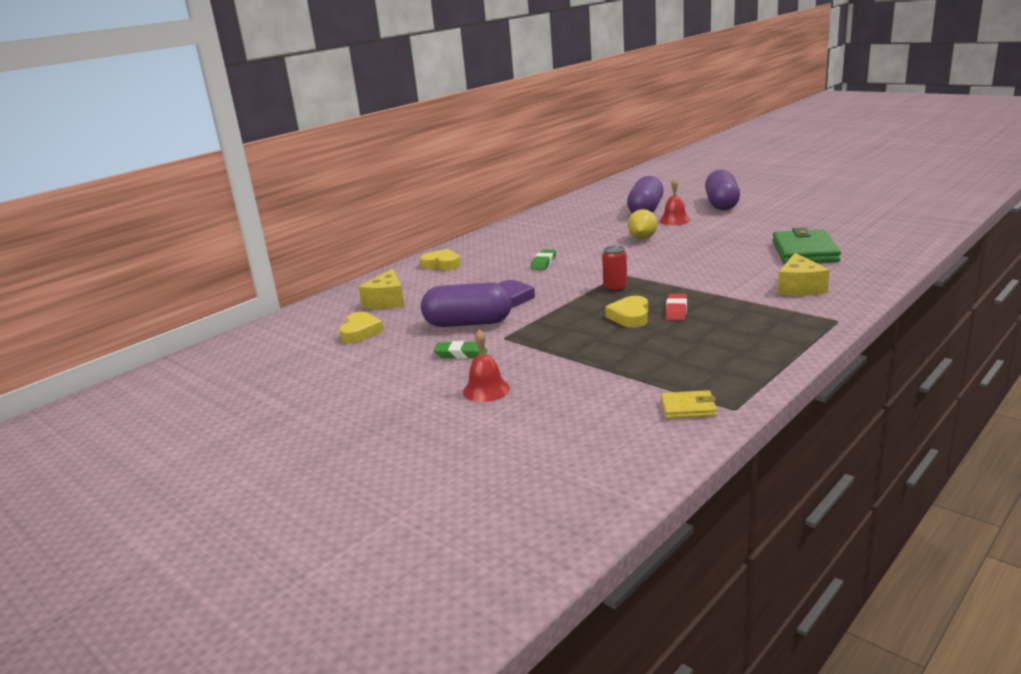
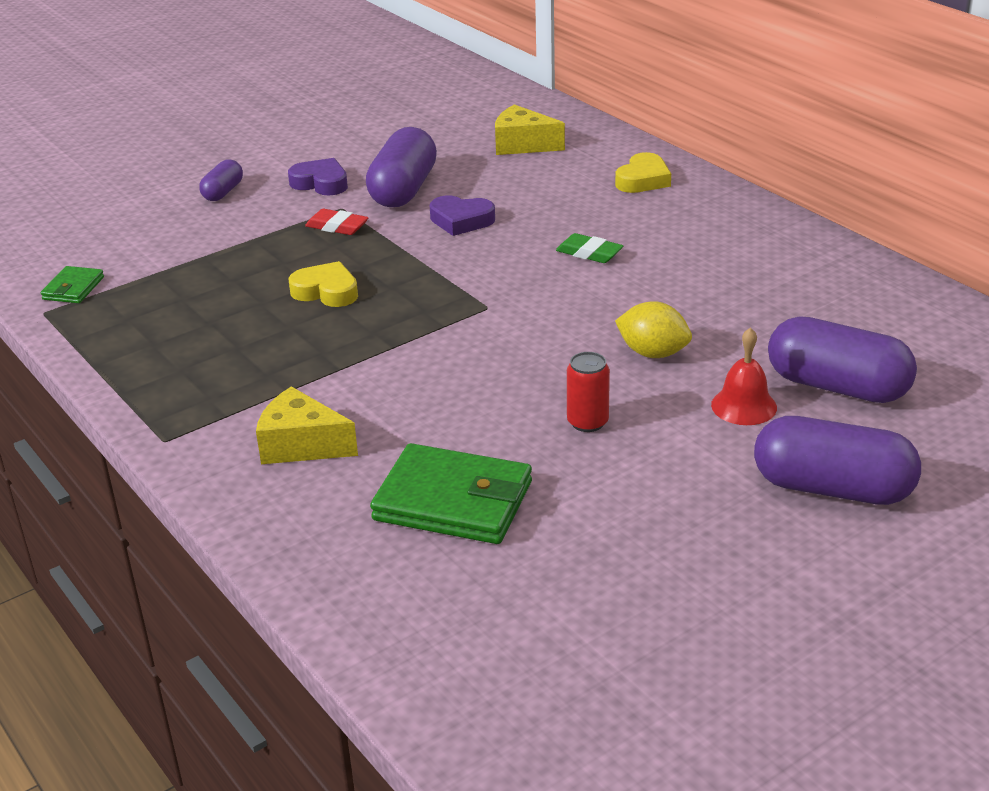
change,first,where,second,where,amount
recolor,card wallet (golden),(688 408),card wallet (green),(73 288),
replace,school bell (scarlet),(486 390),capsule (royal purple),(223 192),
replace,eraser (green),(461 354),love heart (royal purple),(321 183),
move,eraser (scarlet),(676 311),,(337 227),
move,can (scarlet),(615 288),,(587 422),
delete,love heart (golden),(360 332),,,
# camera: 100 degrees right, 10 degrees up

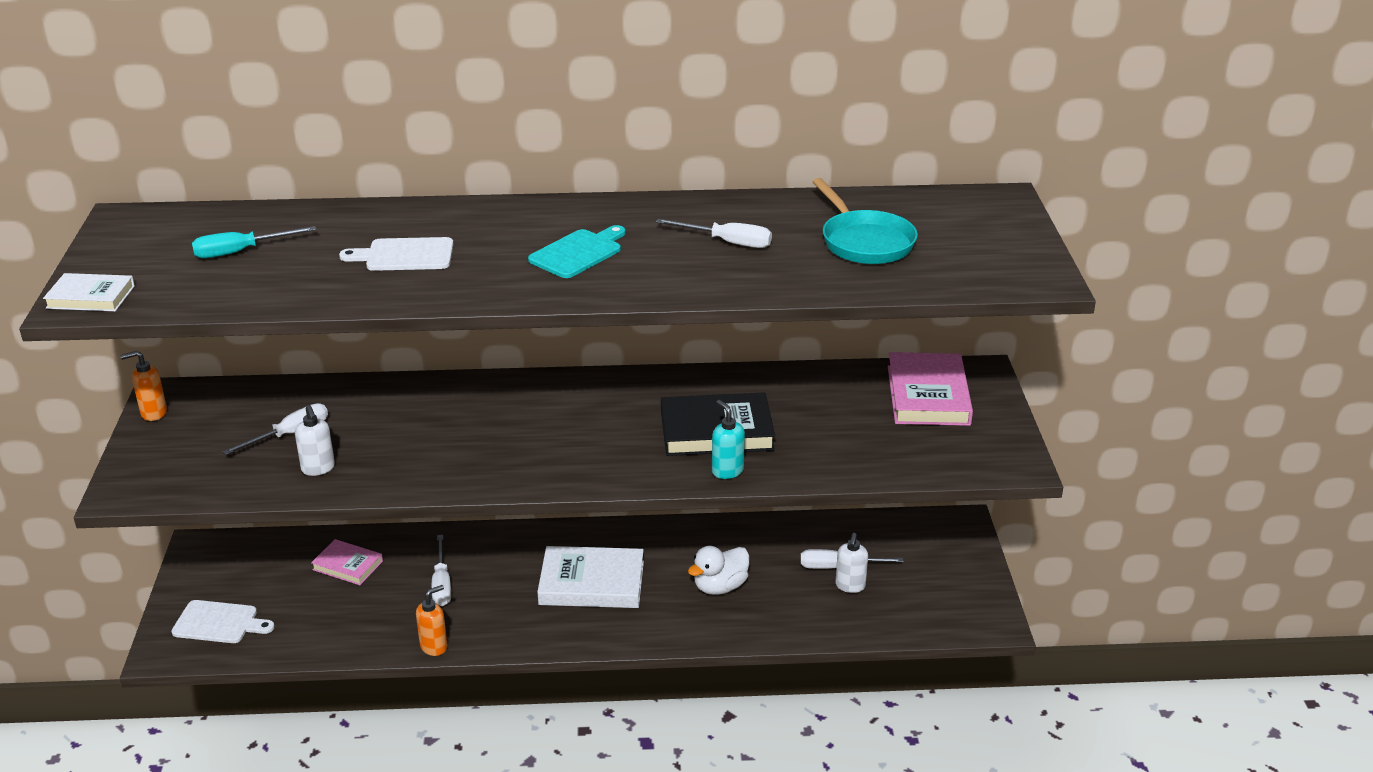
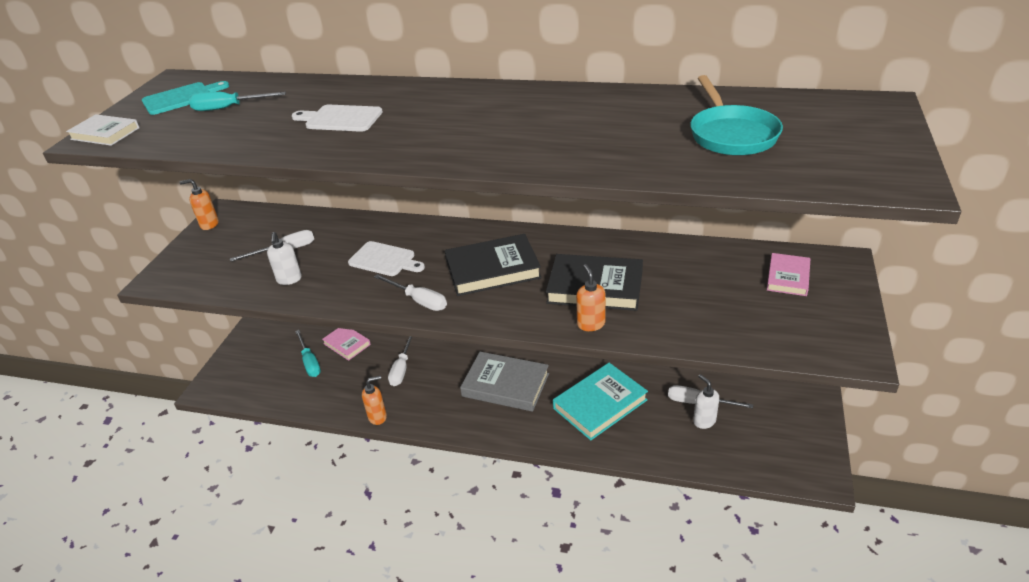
change,first,where,second,where,amount
move,bread board (teal),(578 253),,(181 98),
insert,,,screwdriver (teal),(310 362),
move,bread board (white),(219 623),,(384 260),
move,screwdriver (white),(727 242),,(418 300),
insert,,,book (jet-black),(492 269),
recolor,book (white),(591 583),book (ash-grey),(505 385),
replace,duck (white),(720 587),book (teal),(600 404),
recolor,pump bottle (teal),(727 471),pump bottle (orange-coloured),(591 324),
rotate,pump bottle (white),(850 586),,(704 421),120 degrees clockwise
resize,book (rose-pink),(928 395),,(788 277),x0.58
# camera: 20 degrees right, 5 degrees up

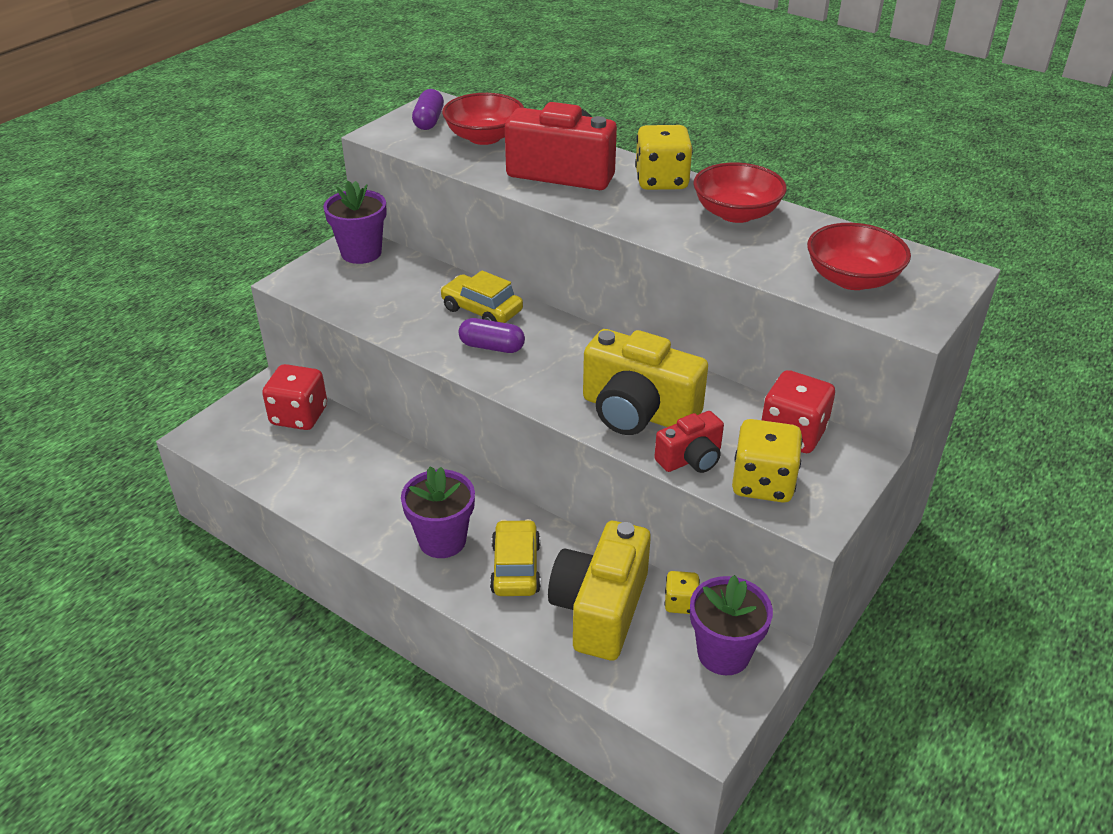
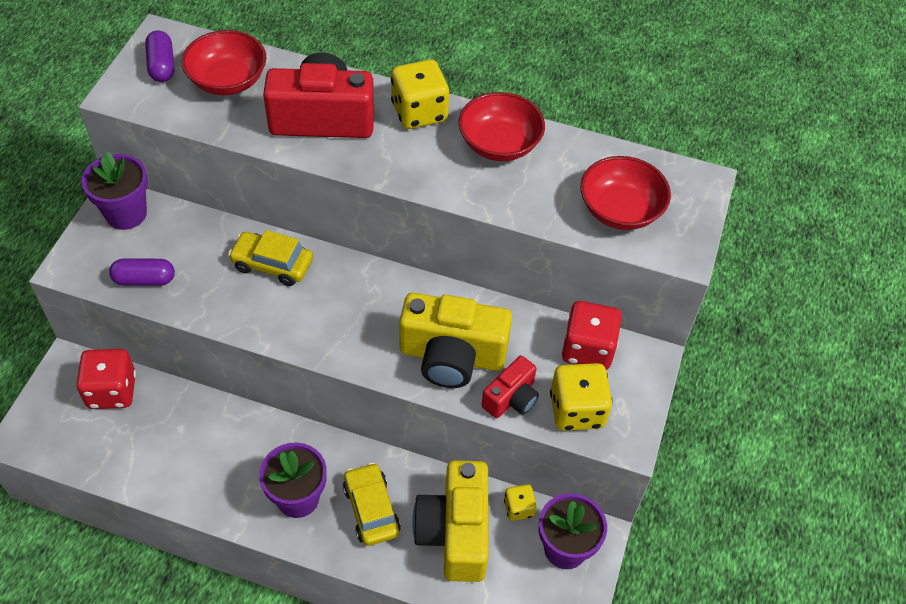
change,first,where,second,where,amount
move,capsule (royal purple),(492 347),,(144 280),
# camera: 20 degrees left, 15 degrees up

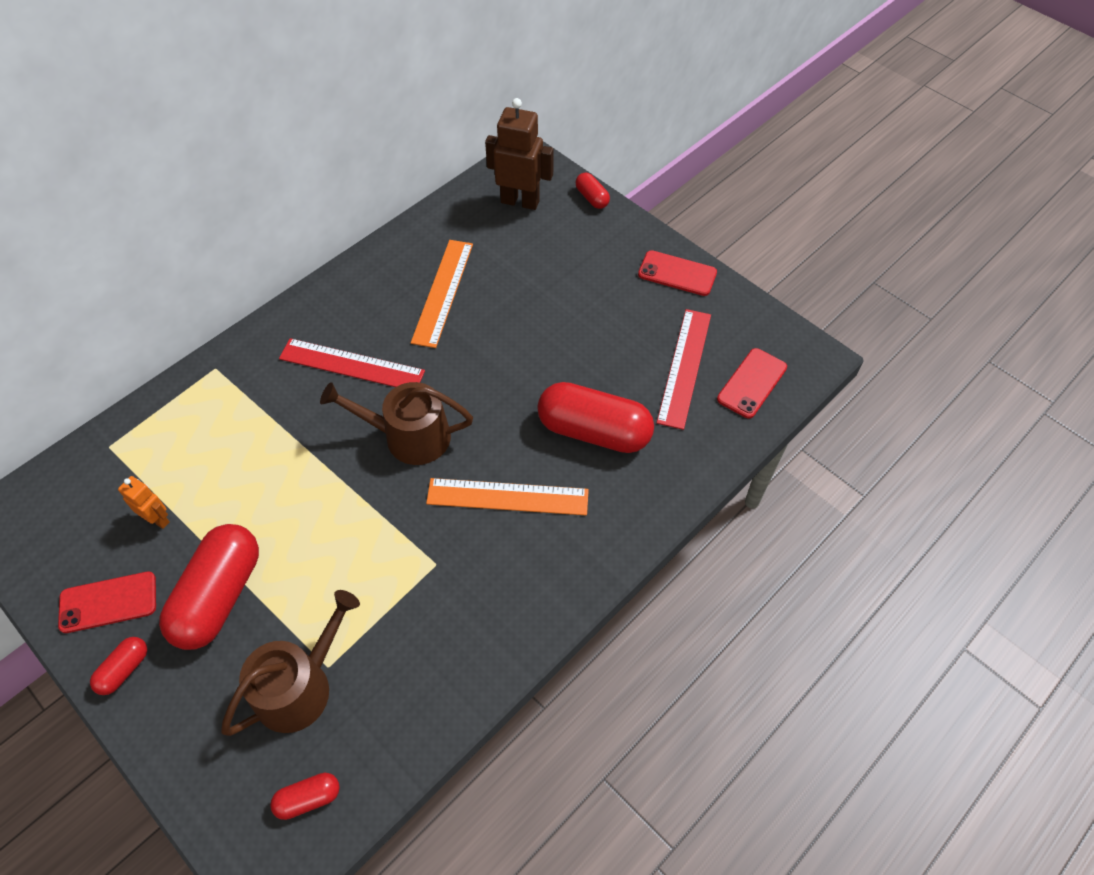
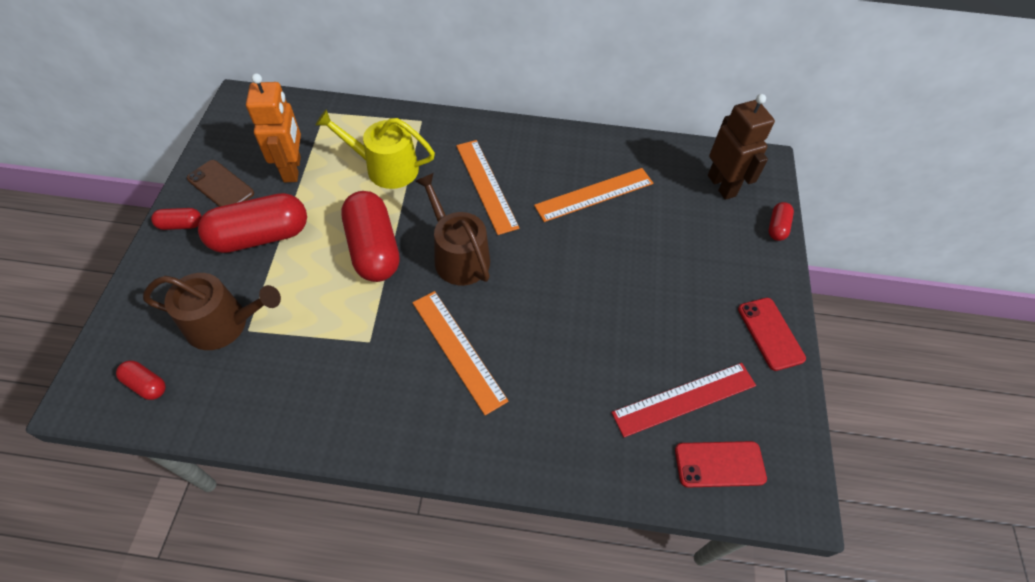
change,first,where,second,where,amount
recolor,smartphone (scarlet),(108 602),smartphone (dark brown),(220 186),
resize,robot figure (orange-coloured),(158 519),,(293 169),x1.89
insert,,,sprinkling can (golden),(385 168),
move,capsule (scarlet),(594 431),,(373 248),
recolor,ruler (scarlet),(352 365),ruler (orange-coloured),(486 185),
# camera: 50 degrees right, 0 degrees up

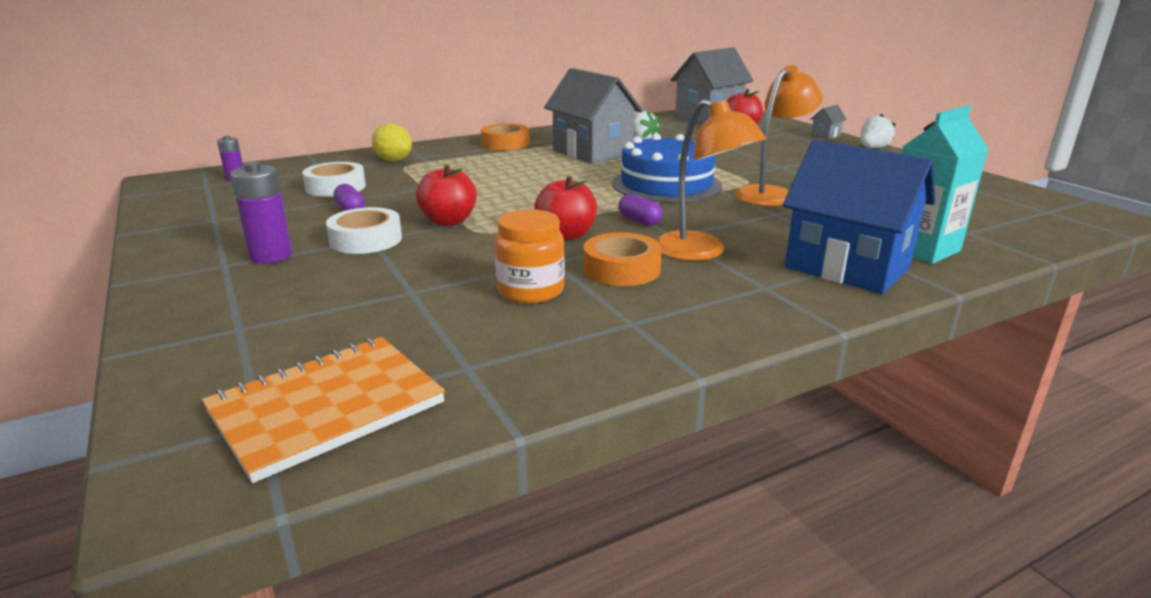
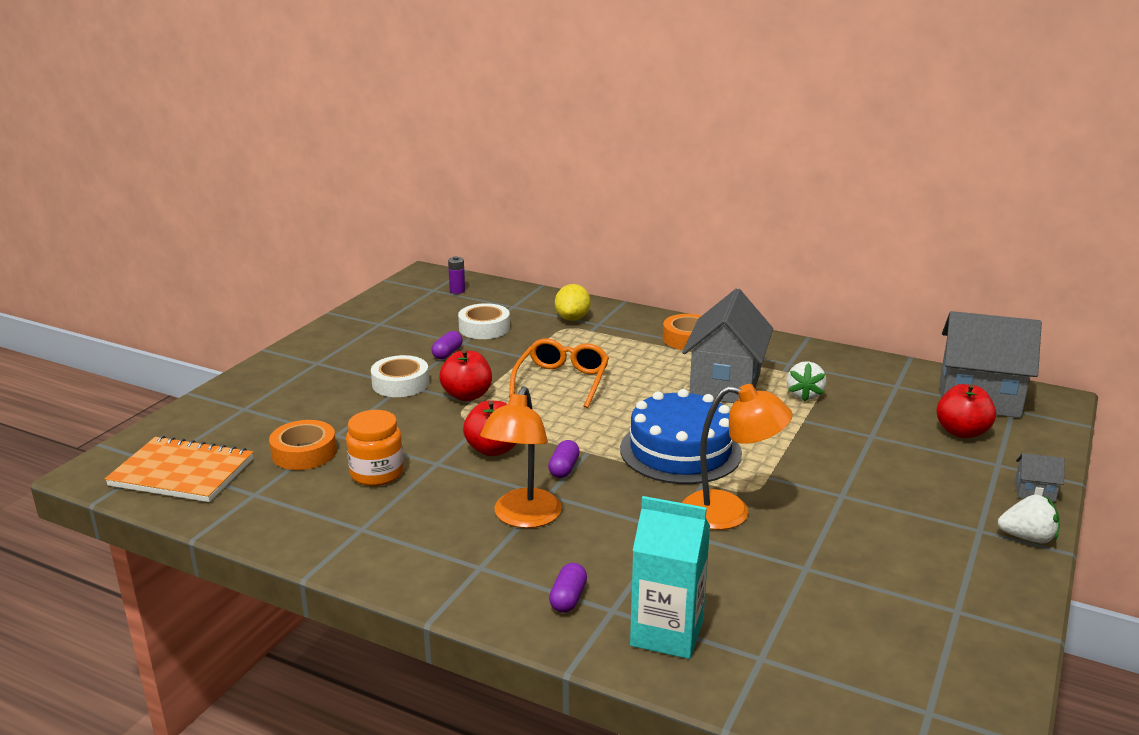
change,first,where,second,where,amount
move,tape (orange-coloured),(621 269),,(304 453),
insert,,,spectacles (orange-coloured),(562 381),
replace,house (royal blue),(847 267),capsule (royal purple),(568 598),
delete,power cell (royal purple),(271 256),,,
# camera: 55 degrees right, 0 degrees up

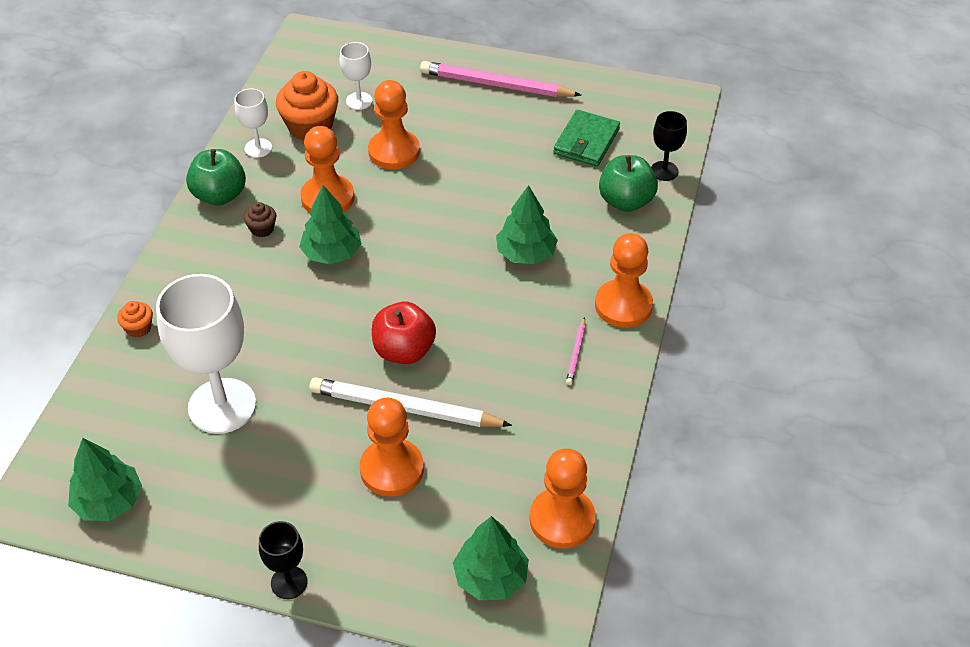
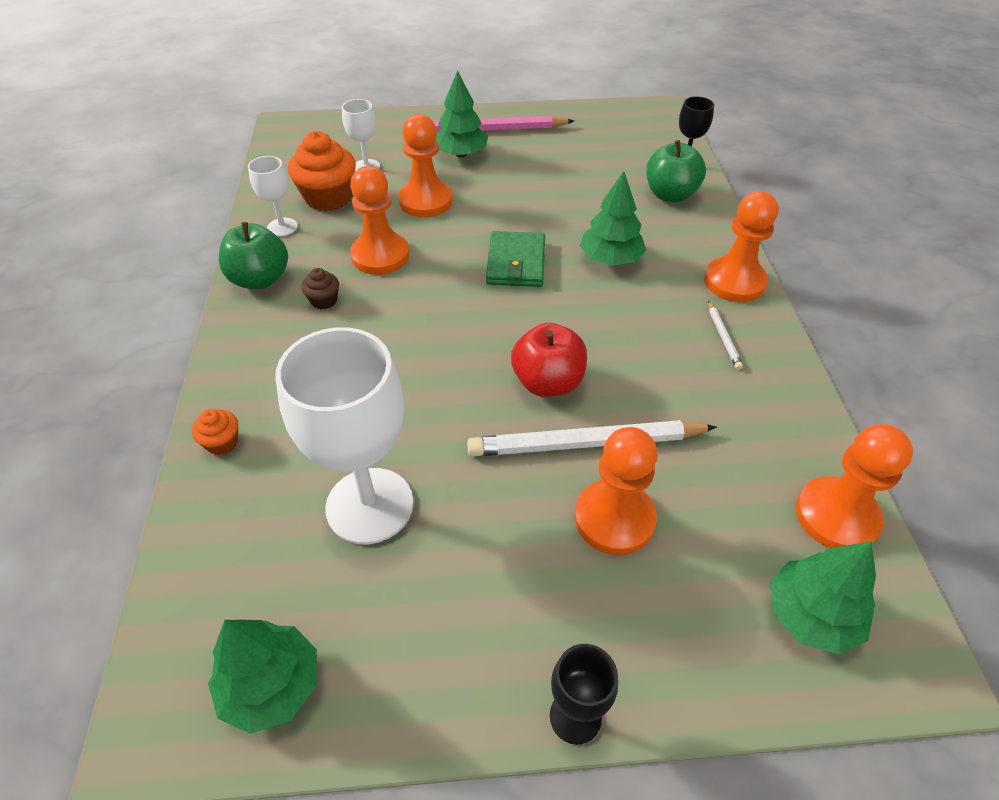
change,first,where,second,where,amount
move,fir tree (green),(332 253),,(461 154),
move,card wallet (green),(586 141),,(516 263),
recolor,wooden pencil (rose-pink),(576 353),wooden pencil (white),(723 337),
# camera: 20 degrees left, 0 degrees up

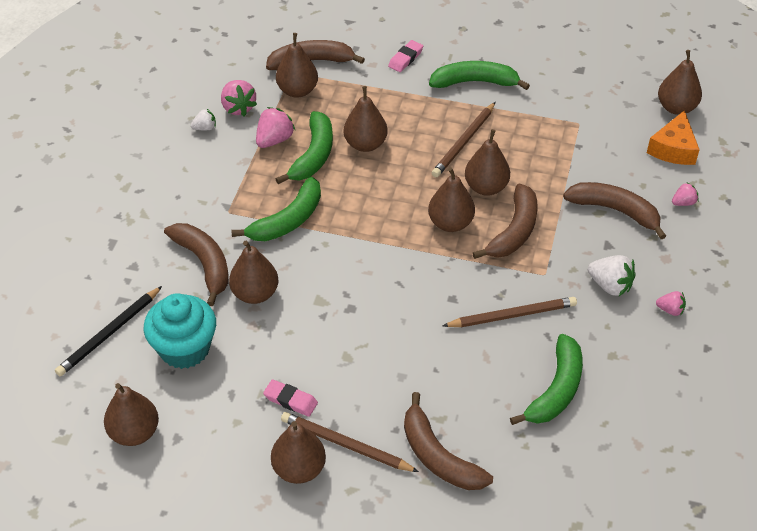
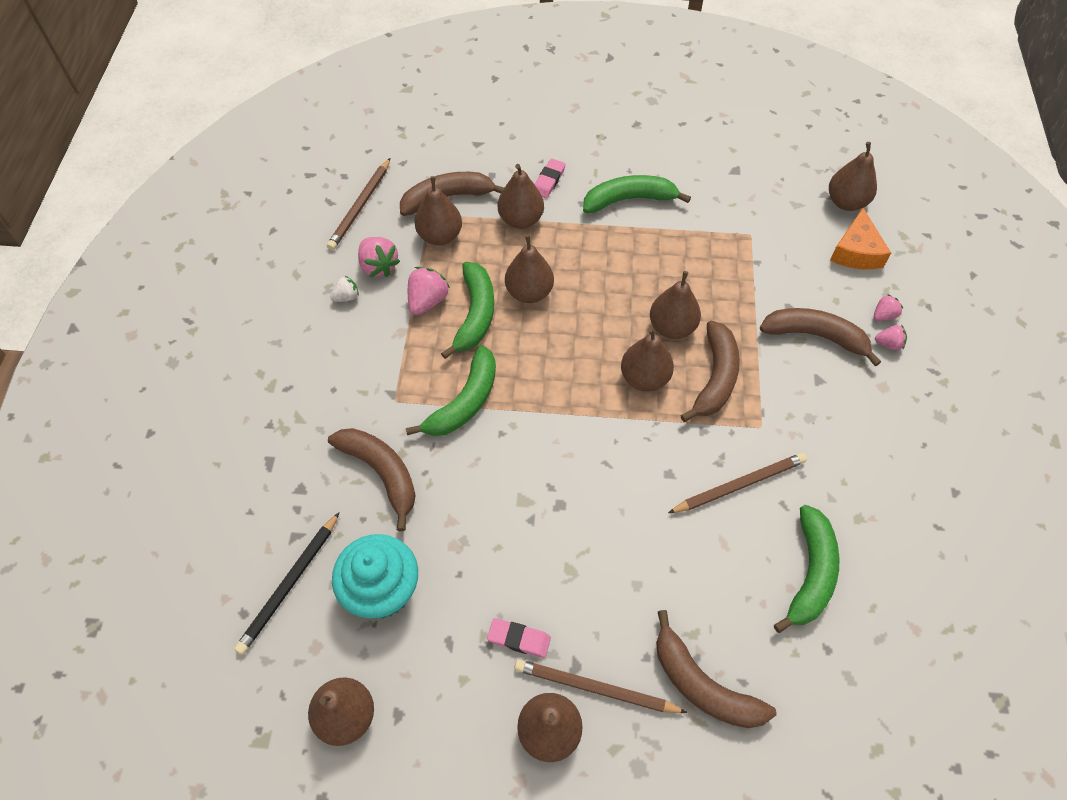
change,first,where,second,where,amount
move,wooden pencil (dark brown),(464 142),,(360 206),
move,toy pear (dark brown),(255 293),,(521 219),
move,berry (rose-pink),(670 310),,(888 344),
delete,berry (white),(610 285),,,
# camera: 10 degrees left, 10 degrees up

